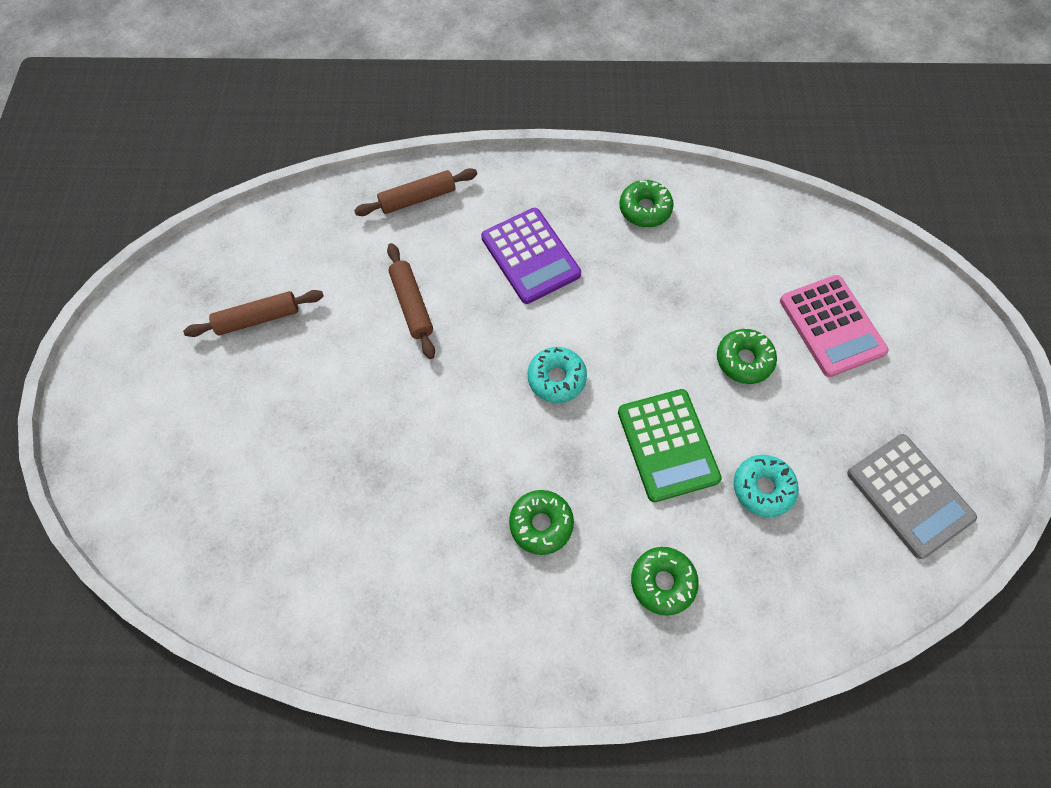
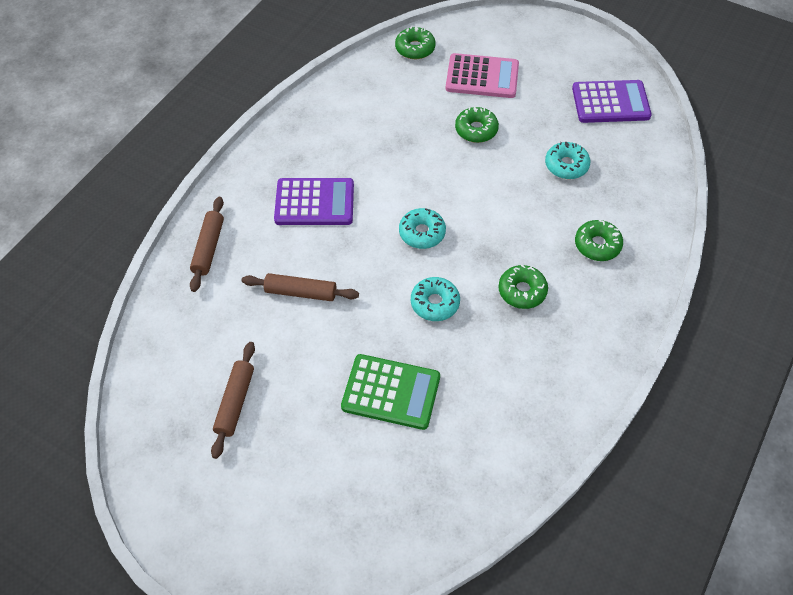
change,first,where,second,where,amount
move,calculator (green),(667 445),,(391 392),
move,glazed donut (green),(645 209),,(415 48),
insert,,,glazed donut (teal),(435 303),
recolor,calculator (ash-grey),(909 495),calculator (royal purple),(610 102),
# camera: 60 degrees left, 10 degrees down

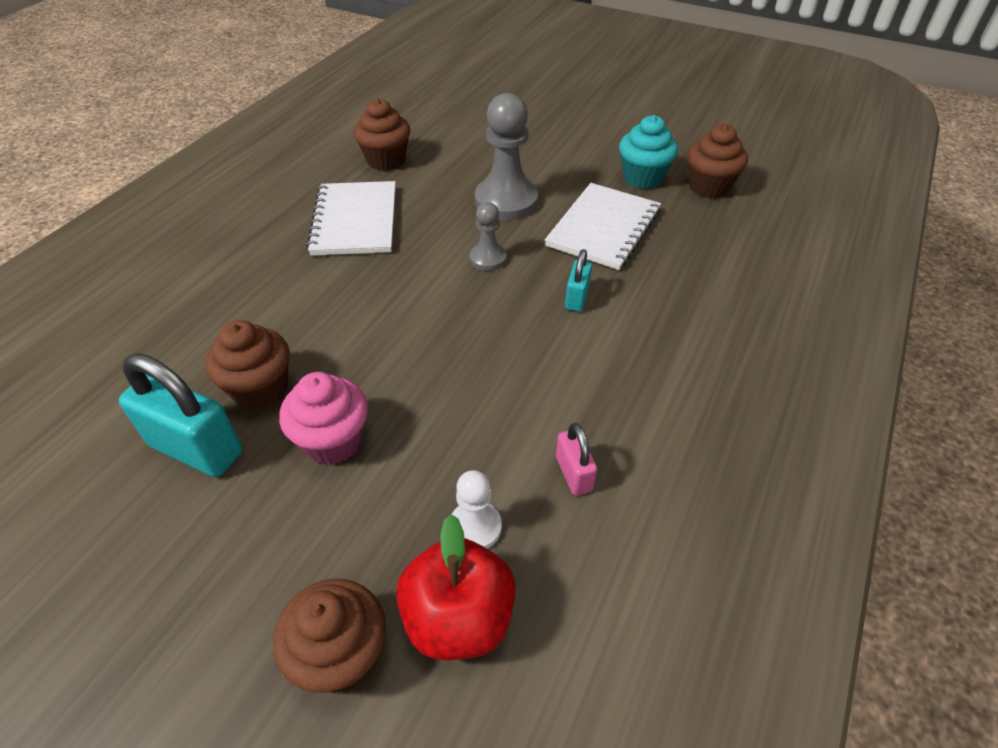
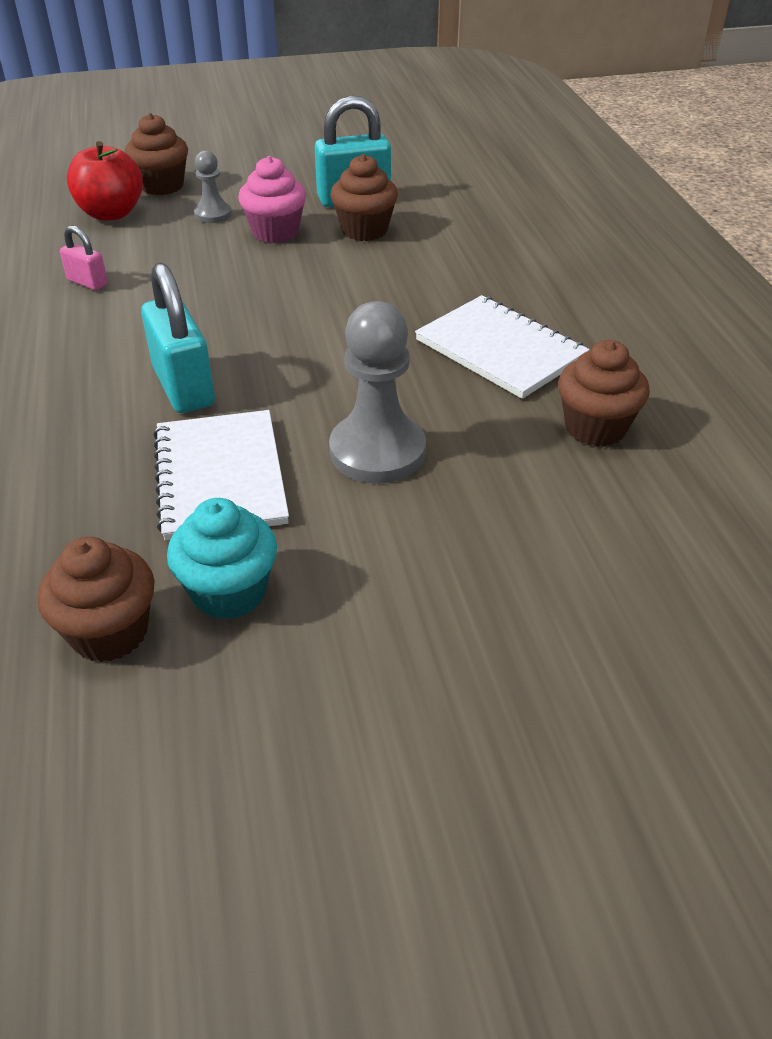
change,first,where,second,where,amount
resize,lock (teal),(577 298),,(184 387),x1.90
move,pawn (ash-grey),(488 258),,(213 214),
delete,pawn (white),(475 527),,,
# camera: 140 degrees right, 5 degrees down

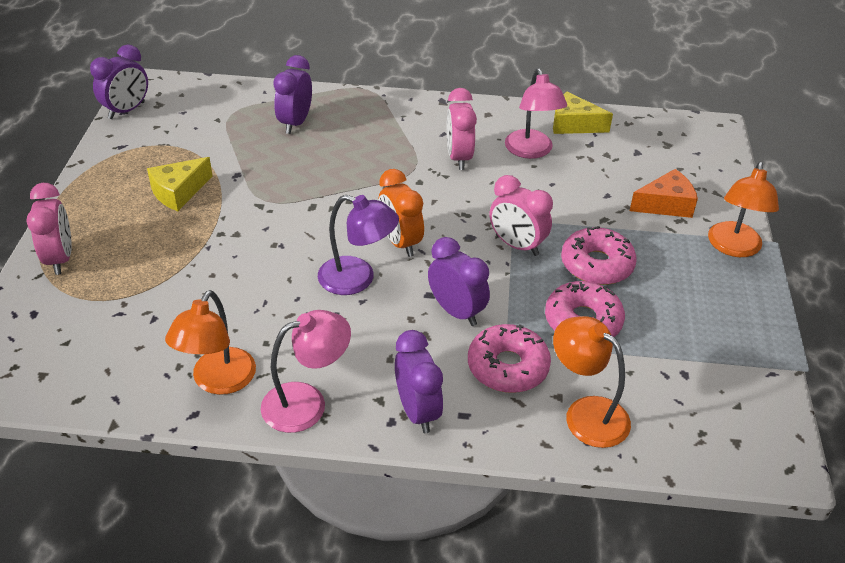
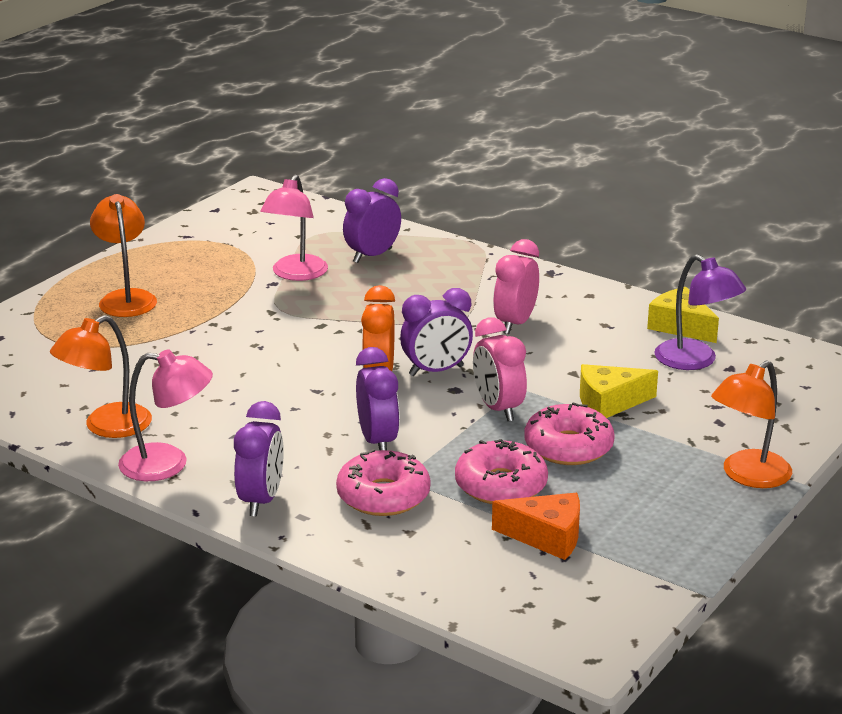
change,first,where,second,where,amount
move,lamp (orange-coloured),(586 413),,(126 298),
move,lamp (rose-pink),(531 151),,(295 274),
move,alarm clock (royal purple),(126 110),,(436 371),
move,piece of cheese (orange-coloured),(665 204),,(546 536),
move,piece of cheese (golden),(179 192),,(609 402),
move,lamp (royal purple),(357 279),,(695 361),
delete,alarm clock (rose-pink),(60 259),,,
# camera: 30 degrees right, 15 degrees down

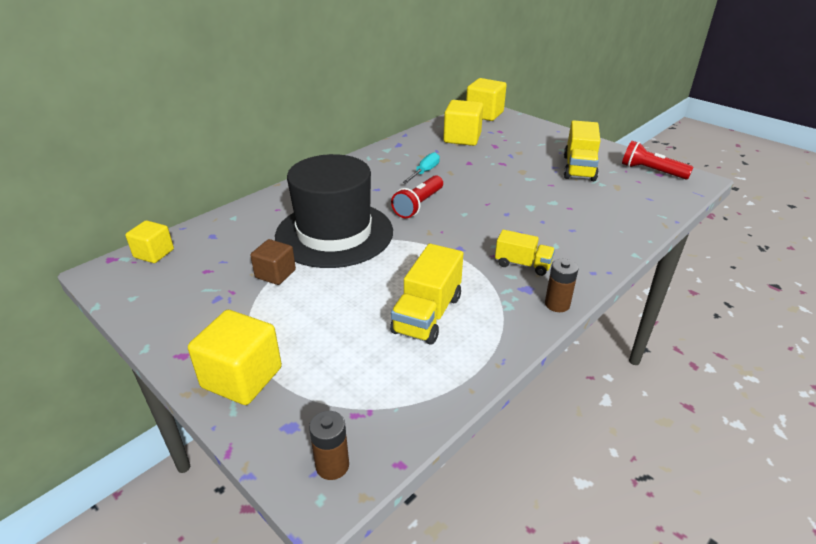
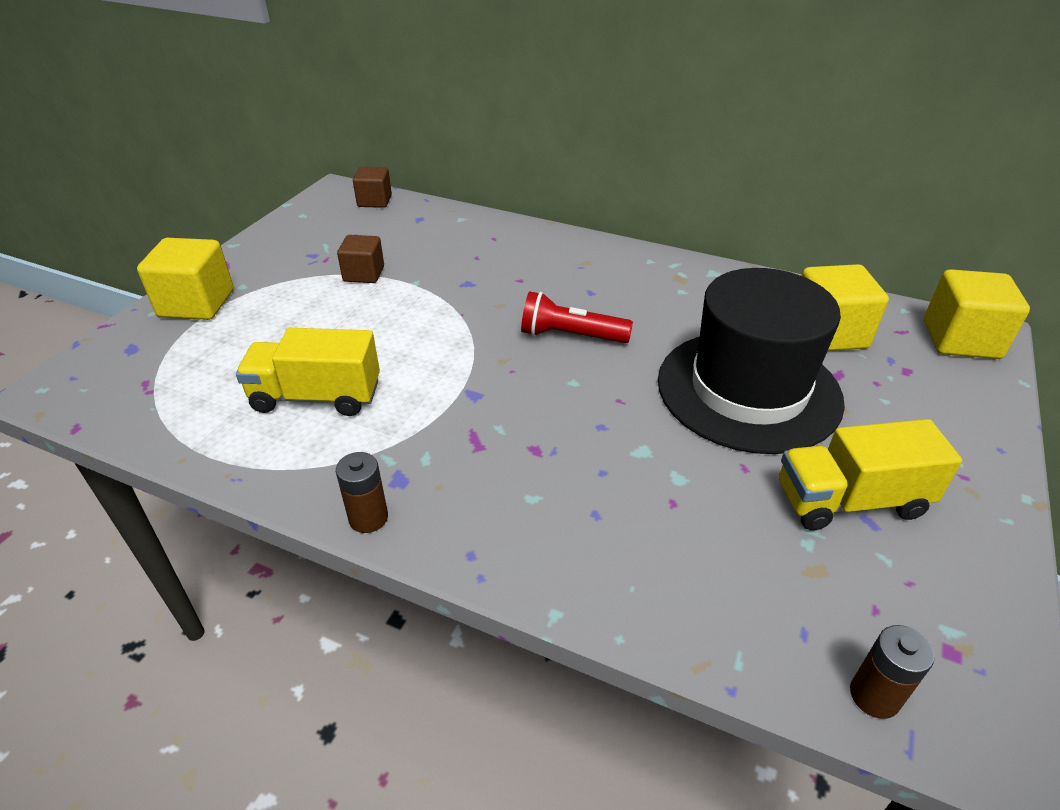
change,first,where,second,where,amount
recolor,cube (golden),(154 253),cube (dark brown),(374 201),
move,tall hat (jet-black),(334 233),,(748 390),
move,power cell (dark brown),(332 465),,(874 695),
delete,screwdriver (teal),(424 172),,,
delete,lorry (golden),(522 264),,,
delete,pocket torch (scarlet),(651 171),,,
# camera: 70 degrees right, 5 degrees up

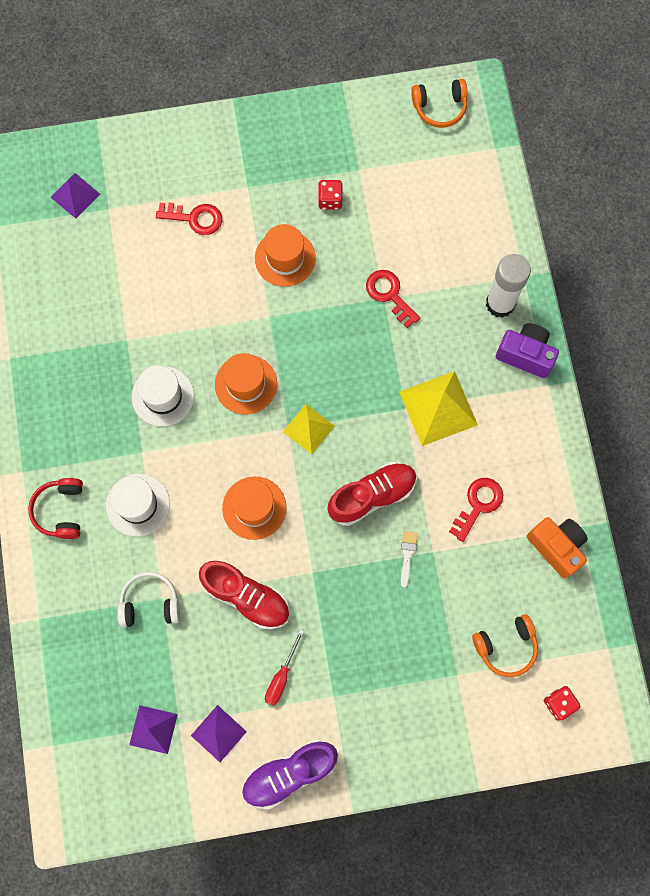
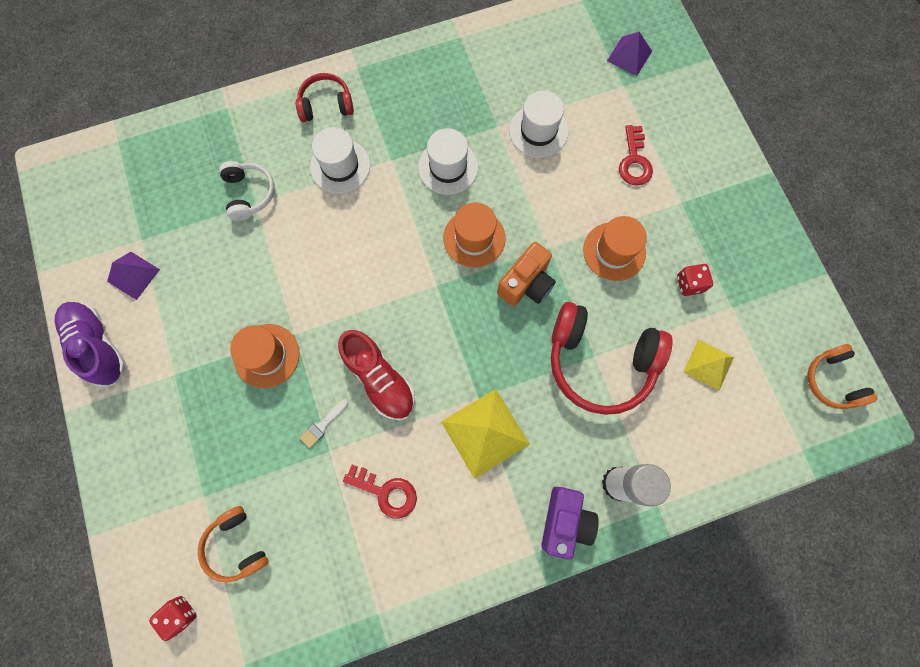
change,first,where,second,where,amount
move,tall hat (orange-coloured),(254 508),,(266 355),
rotate,paintbrush (white),(407 555),,(322 425),135 degrees clockwise
move,compact camera (orange-coloured),(556 547),,(526 284),
insert,,,tall hat (white),(538 131),
replace,door key (scarlet),(389 295),headset (scarlet),(600 361),
move,solid pyramid (golden),(308 428),,(708 364),
delete,solid pyramid (royal purple),(153 729),,,
delete,lace-up shoe (scarlet),(246 597),,,
delete,screwdriver (scarlet),(281 677),,,
# camera: 80 degrees right, 0 degrees up

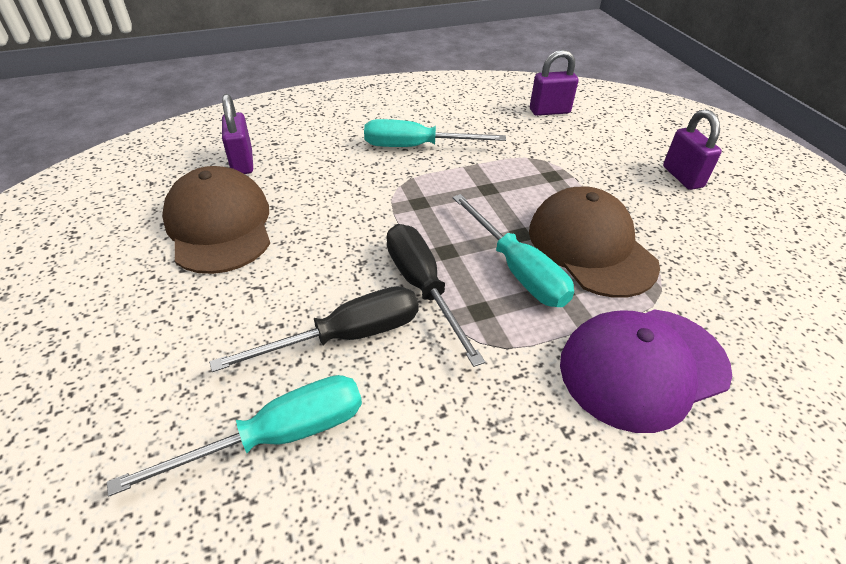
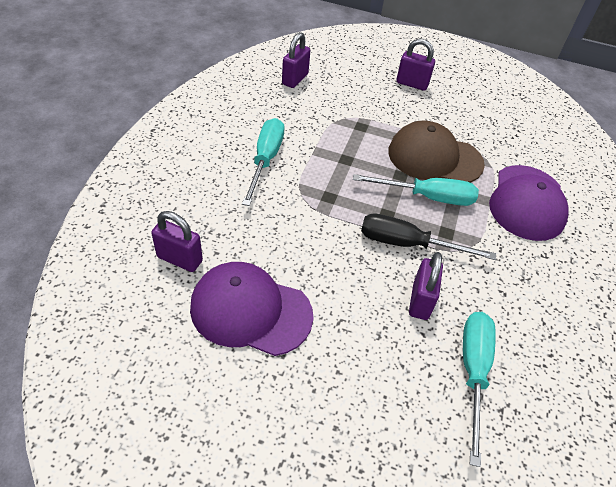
change,first,where,second,where,amount
recolor,peaked cap (dark brown),(219 225),peaked cap (royal purple),(250 311),
rotate,screwdriver (teal),(416 147),,(265 160),150 degrees clockwise
replace,screwdriver (jet-black),(346 336),lock (royal purple),(420 301),
# camera: 55 degrees left, 5 degrees up

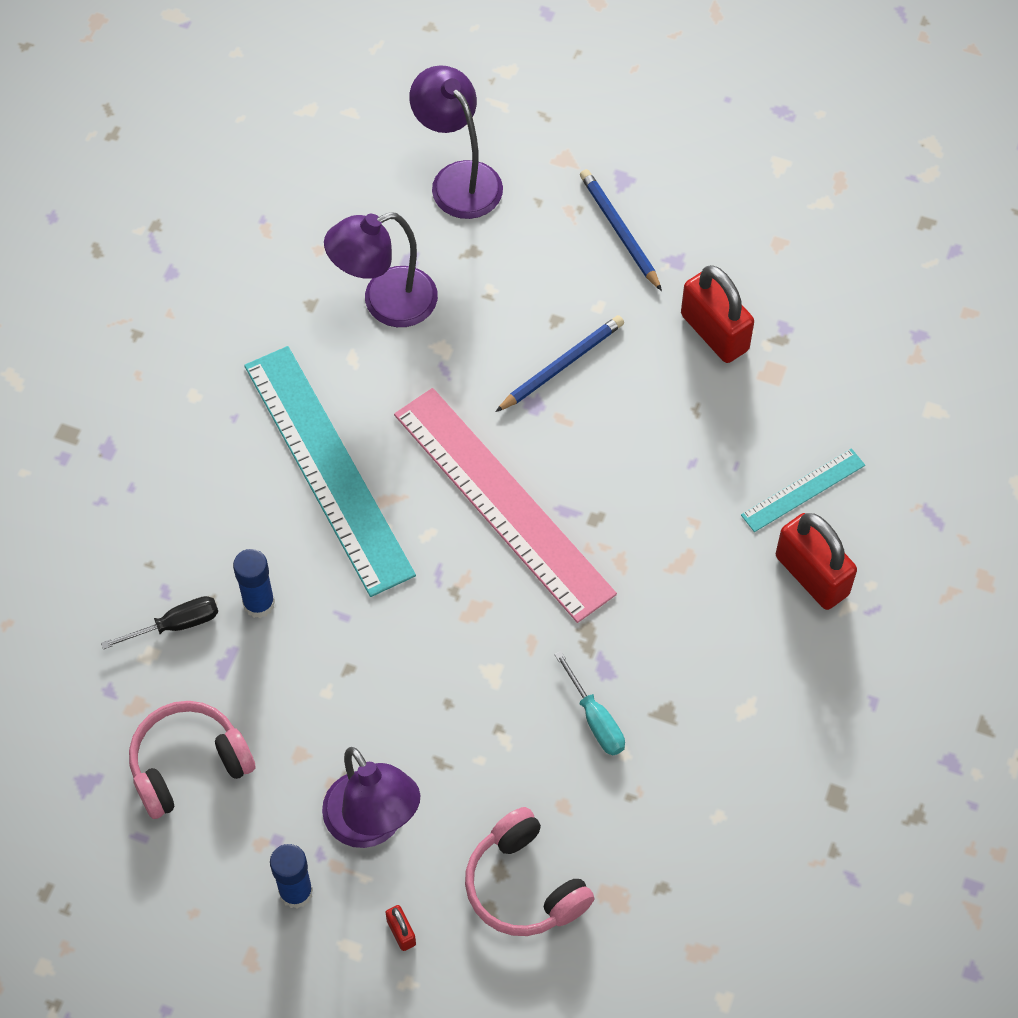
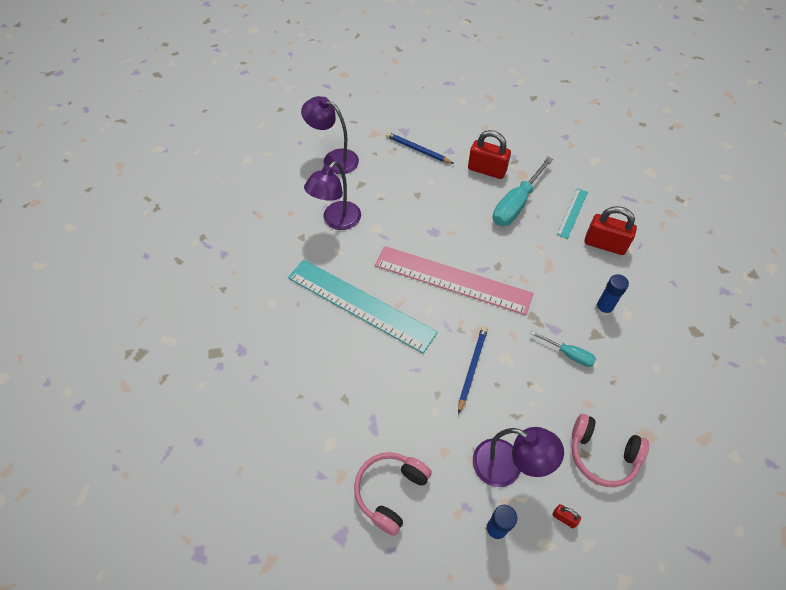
change,first,where,second,where,amount
move,wooden pencil (royal blue),(561 366),,(472 368),
insert,,,screwdriver (teal),(516 204),
move,glue (royal blue),(259 603),,(603 309),
delete,screwdriver (jet-black),(176 625),,,
# camera: 30 degrees left, 5 degrees down

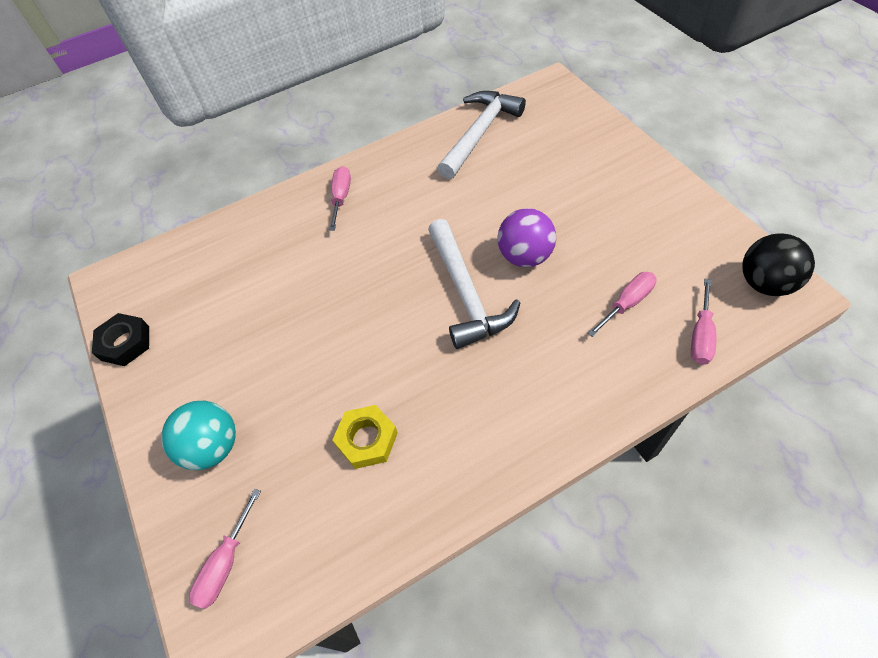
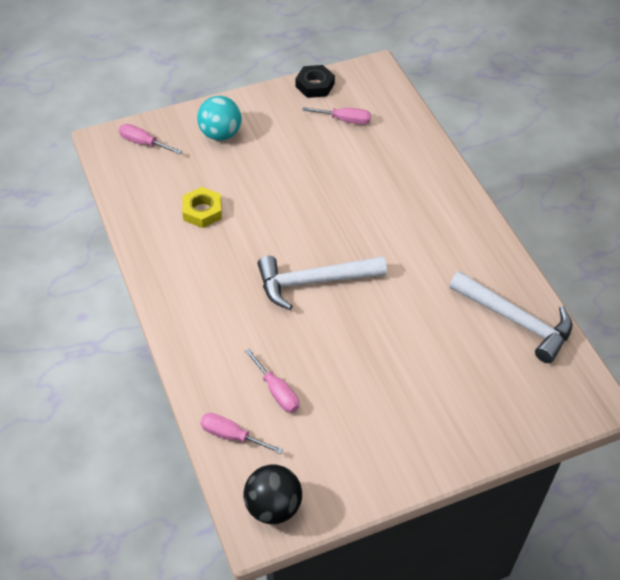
change,first,where,second,where,amount
move,screwdriver (rose-pink),(341 197),,(345 120),
delete,play ball (royal purple),(525 256),,,
# camera: 90 degrees right, 5 degrees down

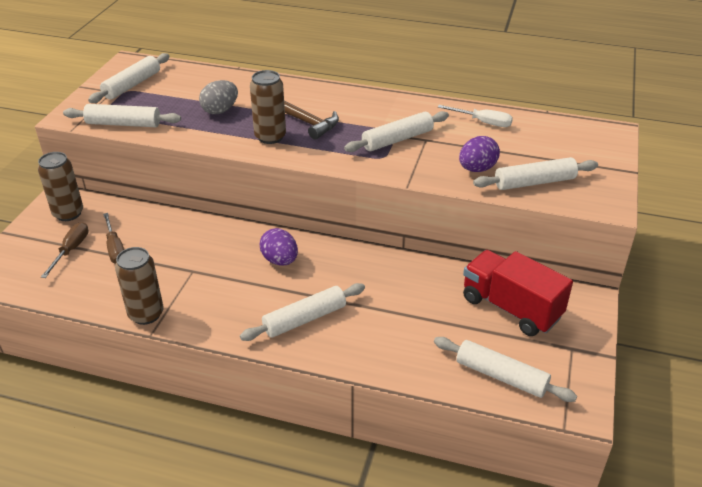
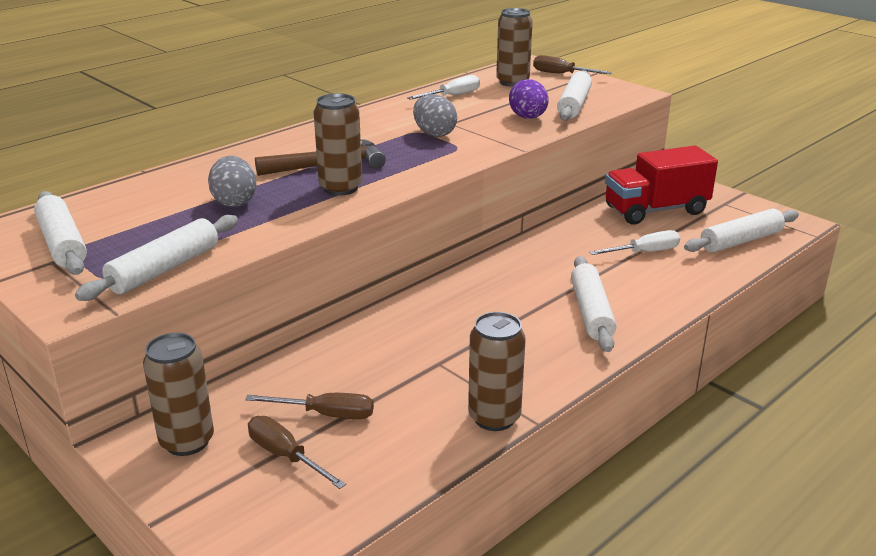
change,first,where,second,where,amount
replace,pastry roller (white),(397 139),toy egg (ash-grey),(434 134),
insert,,,can (dark brown),(512 82),
insert,,,screwdriver (dark brown),(561 74),
insert,,,screwdriver (white),(644 252),
delete,toy egg (royal purple),(280 260),,,
# camera: 60 degrees left, 10 degrees down

